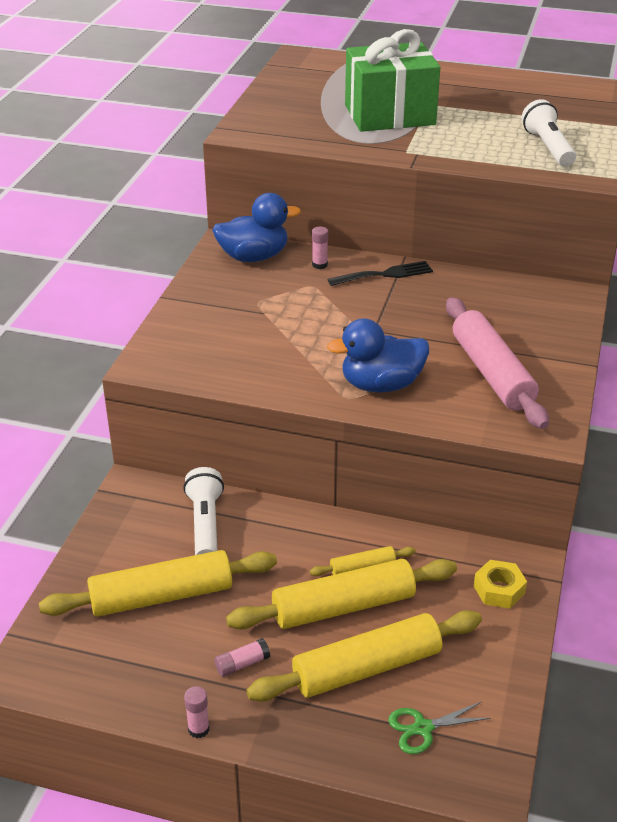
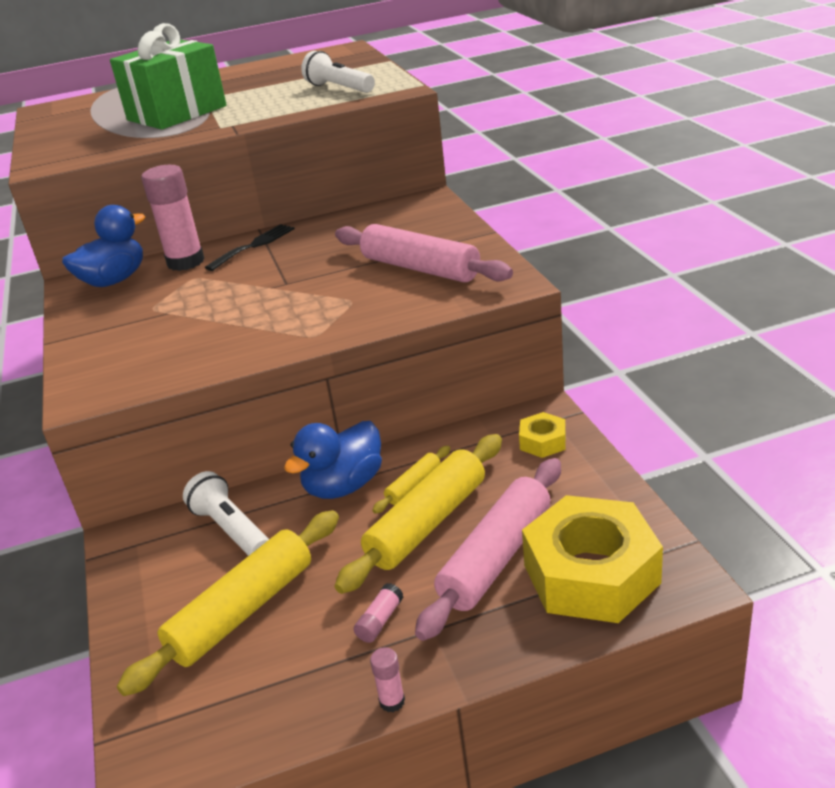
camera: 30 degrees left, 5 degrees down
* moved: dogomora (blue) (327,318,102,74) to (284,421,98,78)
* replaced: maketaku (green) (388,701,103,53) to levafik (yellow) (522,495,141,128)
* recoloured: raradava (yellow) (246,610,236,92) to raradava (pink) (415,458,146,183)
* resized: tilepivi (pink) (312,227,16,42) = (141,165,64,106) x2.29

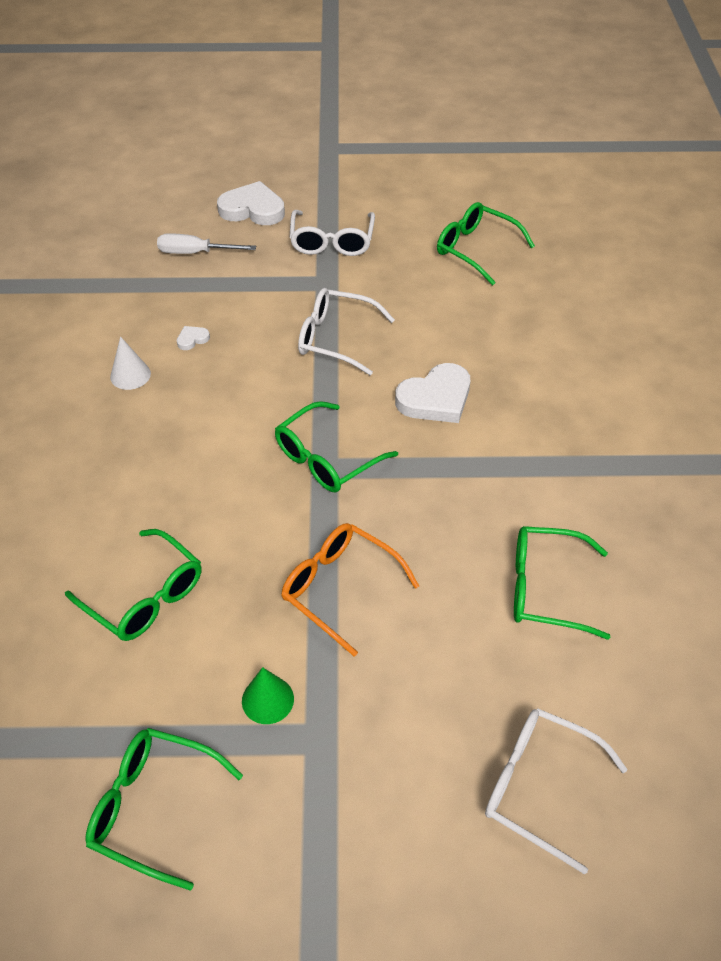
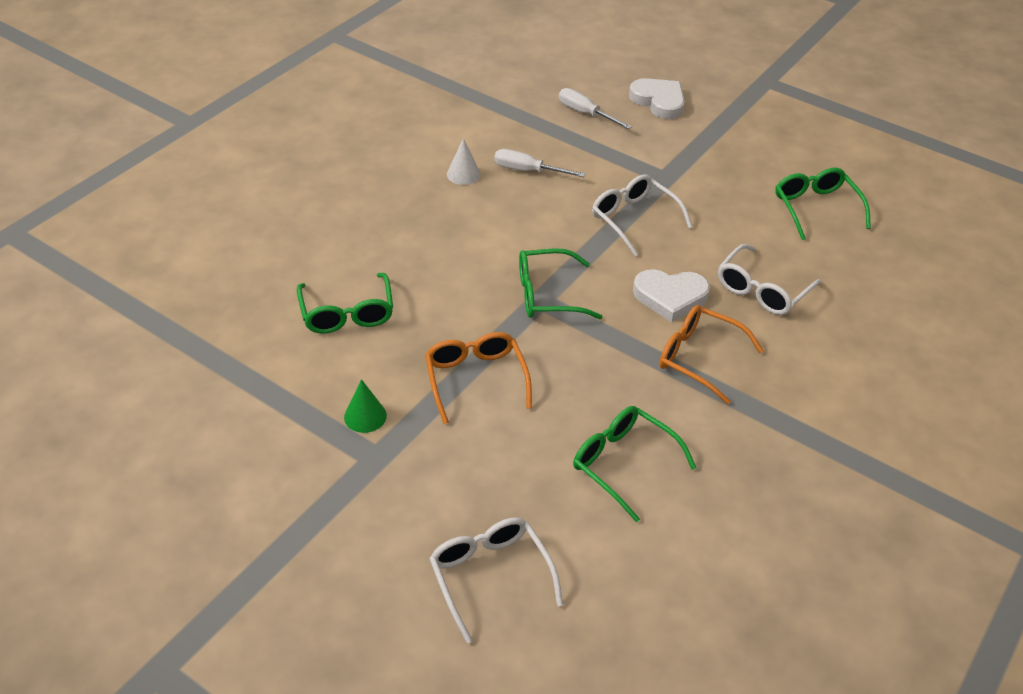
camera: 35 degrees right, 5 degrees down
* removed: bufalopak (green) (85,728,158,163)
* added: bufalopak (orange) (659,305,105,99)
* moved: bufalopak (white) (290,210,85,46) to (718,244,103,71)
* replaced: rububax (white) (177,326,33,24) to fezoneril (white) (494,149,92,28)

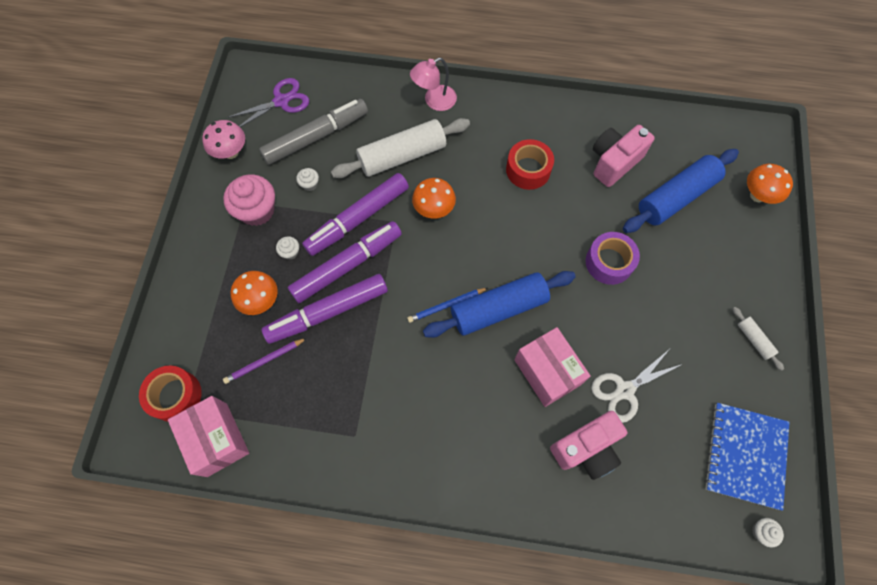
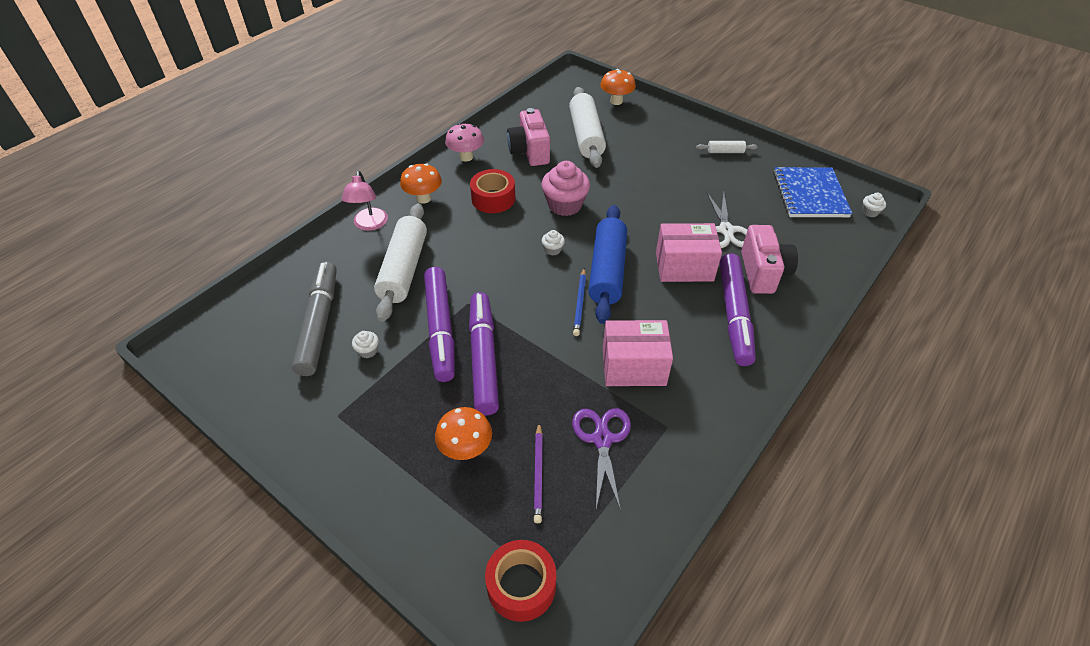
camera: 60 degrees left, 20 degrees down
* removed: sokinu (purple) (586,232,54,53)
* moved: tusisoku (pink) (168,396,81,81) to (603,320,70,66)
* moved: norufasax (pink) (202,120,43,39) to (445,123,39,38)
* moved: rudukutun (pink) (223,175,52,51) to (541,161,49,55)
* moved: maketaku (purple) (227,78,82,49) to (572,408,59,103)
* moved: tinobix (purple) (262,274,126,70) to (719,253,37,113)
* moved: rudukutun (white) (276,236,23,24) to (541,230,24,25)
* moved: norufasax (orange) (412,178,44,41) to (400,164,42,40)
* recoloured: raradava (blue) (623,149,116,84) to raradava (white) (569,87,37,81)
* turned: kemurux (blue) (704,403,85,108) = (773,167,79,50) 45 degrees clockwise

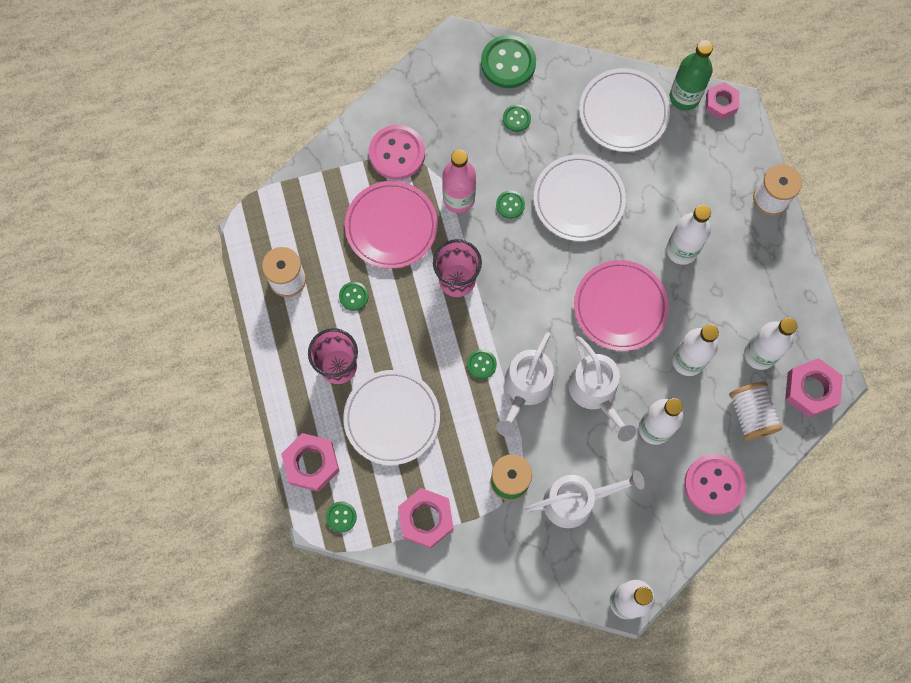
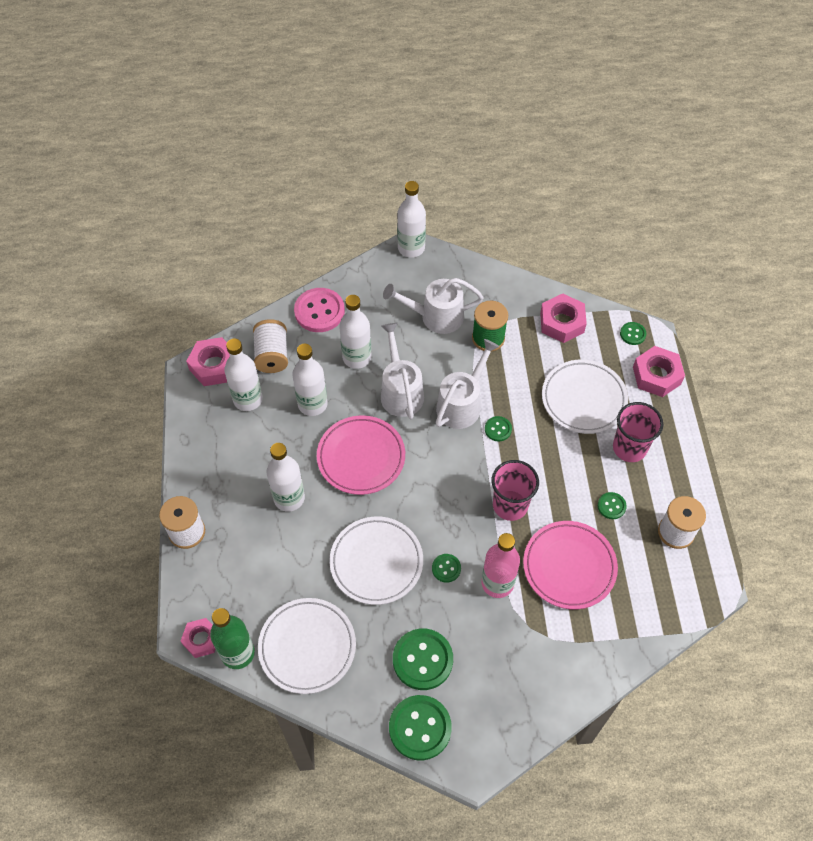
camera: 170 degrees left, 15 degrees down
* removed: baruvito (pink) (369,125,56,55)
* resized: baruvito (green) (503,104,28,28) = (393,629,60,61) x1.98

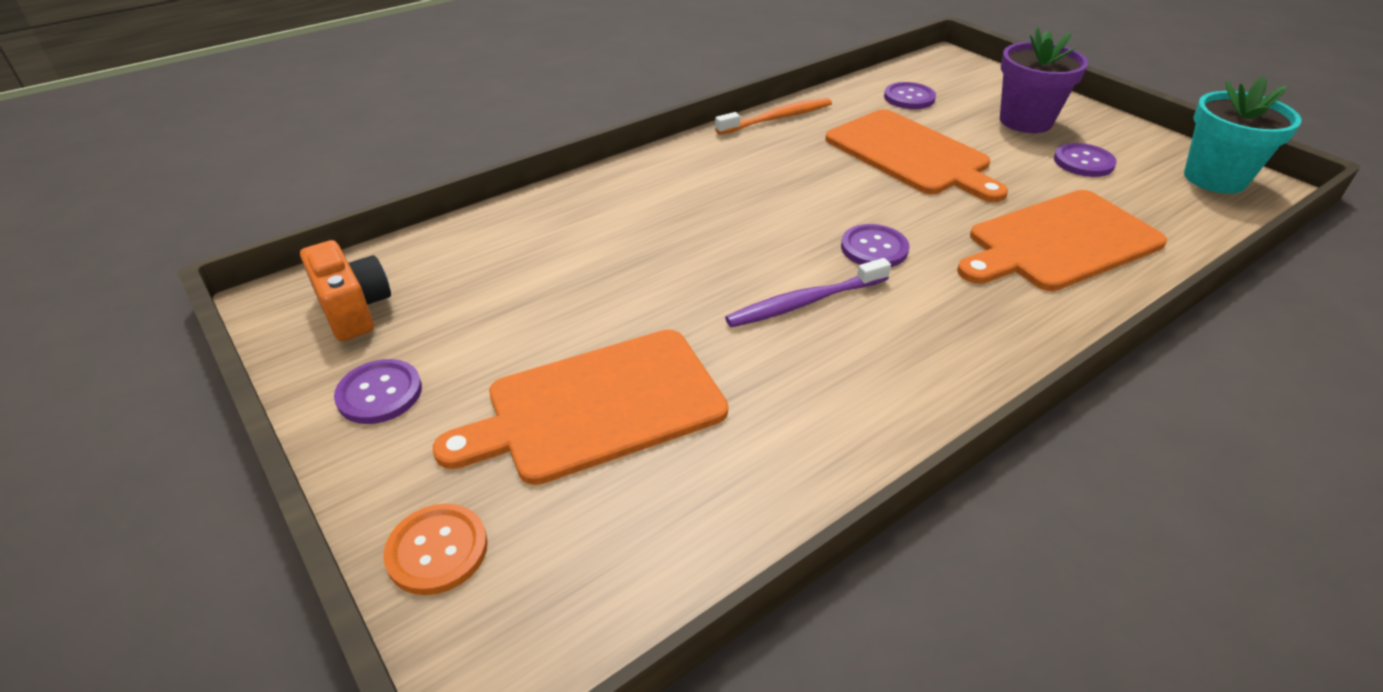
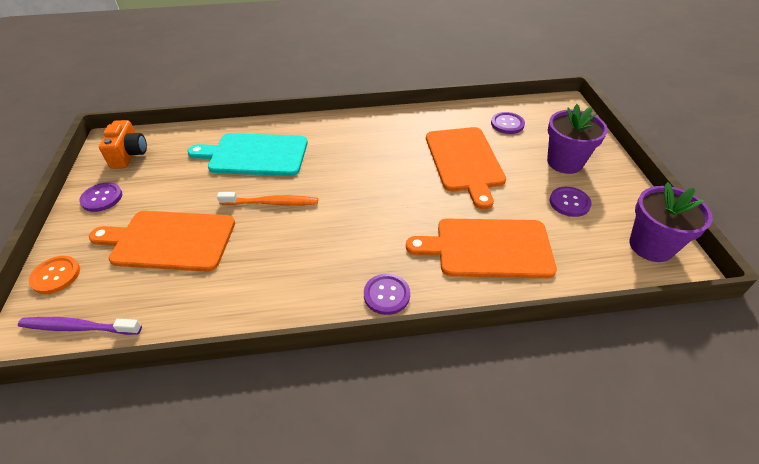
camera: 30 degrees right, 5 degrees up
* added: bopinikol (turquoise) (187,133,121,43)
* moved: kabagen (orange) (715,98,117,37) to (217,192,101,13)
* moved: kabagen (purple) (725,258,166,70) to (18,317,124,18)
* moved: baruvito (purple) (841,224,68,43) to (364,274,46,41)
* recoloured: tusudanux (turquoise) (1184,76,118,118) to tusudanux (purple) (629,182,84,80)

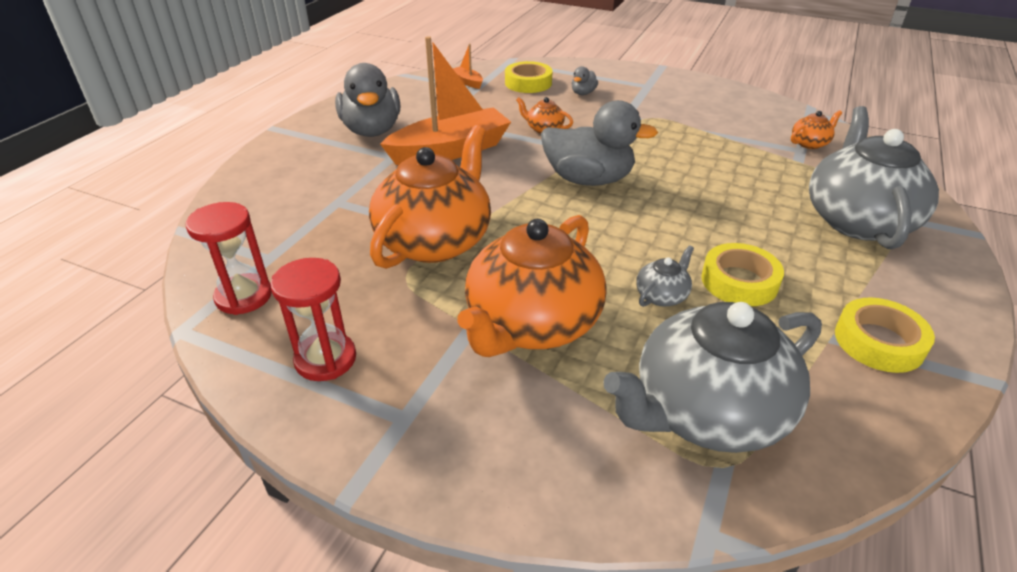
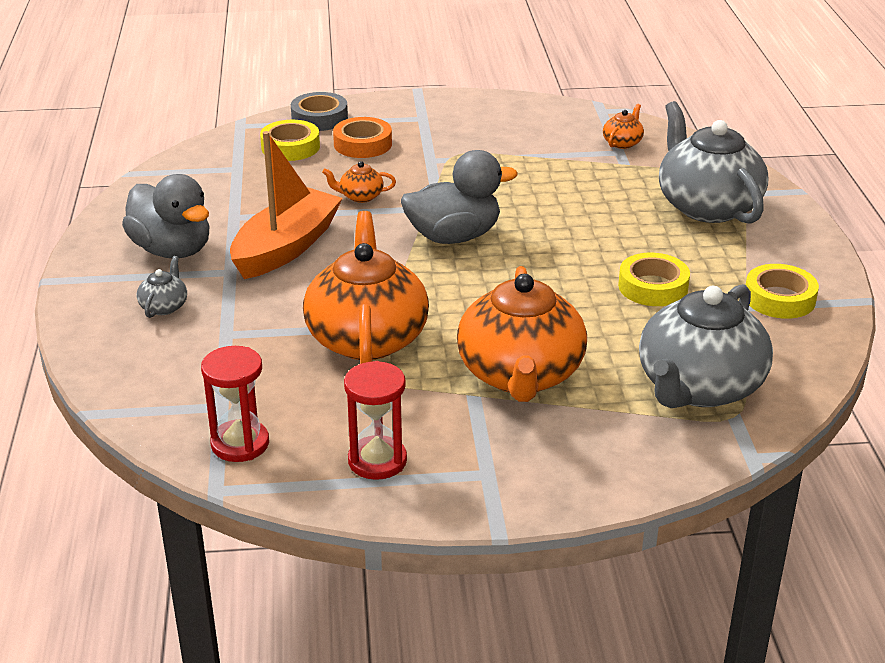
camera: 30 degrees left, 5 degrees down
* removed: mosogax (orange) (453,44,30,45)
* added: sokinu (grey) (291,92,57,39)
* moved: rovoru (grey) (636,245,58,62) to (137,256,50,62)
* replaced: dogomora (grey) (572,66,26,29) to sokinu (orange) (333,117,59,41)

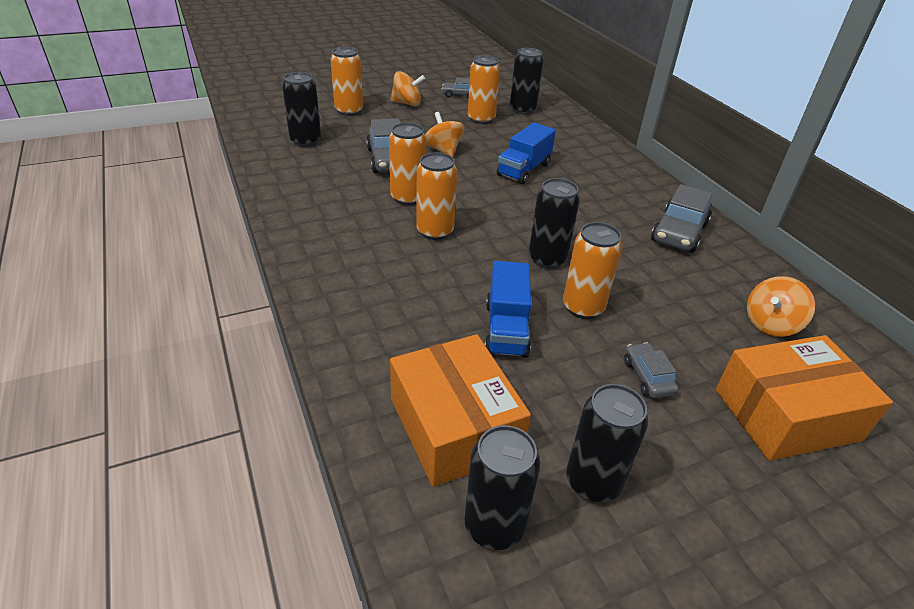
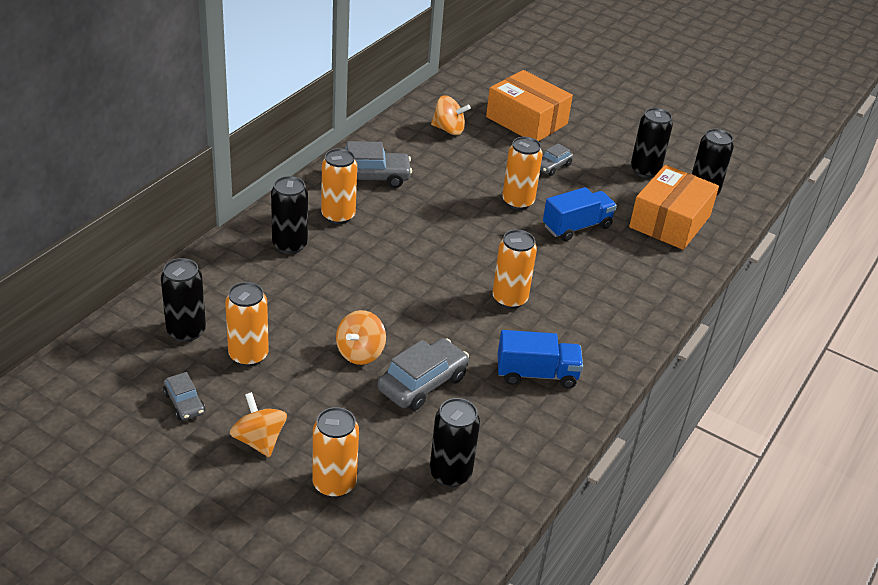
camera: 125 degrees left, 0 degrees up
* moved: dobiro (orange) (389,122,37,83) to (321,148,36,76)
* moved: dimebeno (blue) (497,123,59,61) to (498,330,85,58)
* moved: dobiro (black) (529,178,51,91) to (271,176,37,78)

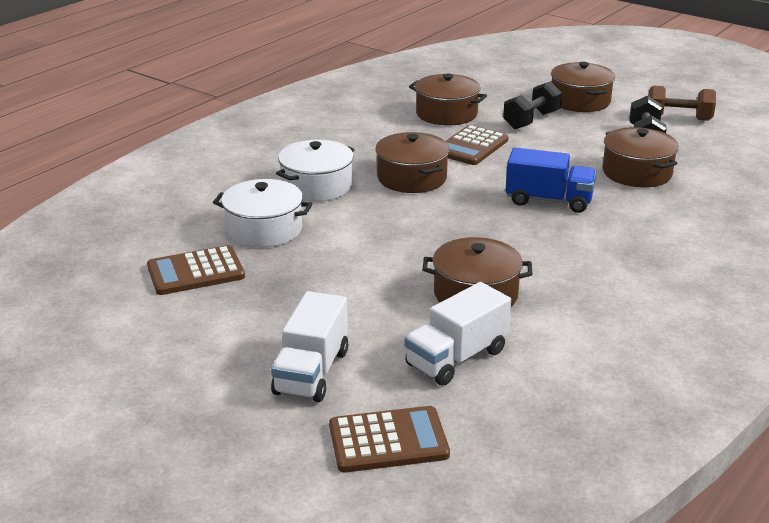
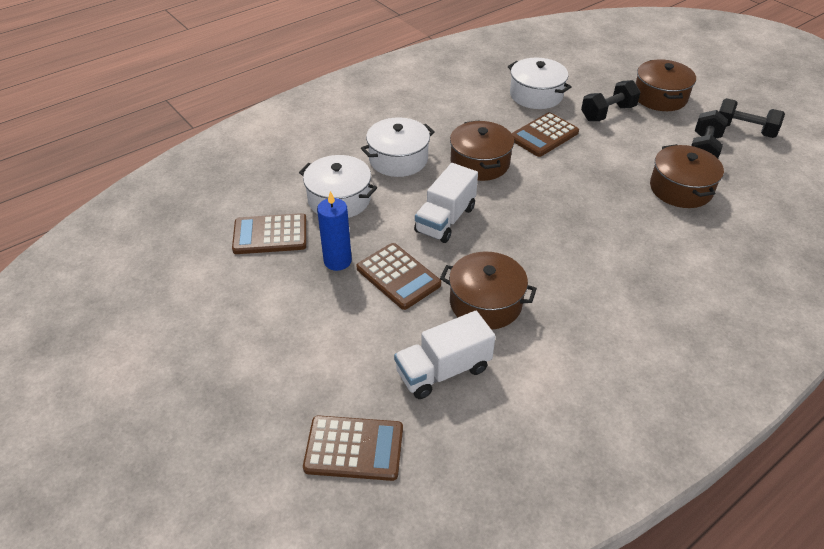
camera: 15 degrees right, 15 degrees up
* removed: dimebeno (blue) (506,148,90,65)
* added: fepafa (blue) (317,191,35,80)
* added: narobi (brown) (356,243,85,67)
* moved: dimebeno (white) (271,291,77,111) to (414,163,64,80)
* recoloured: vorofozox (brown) (409,74,78,51) to vorofozox (white) (508,58,64,51)
* recoloured: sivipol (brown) (648,86,68,35) to sivipol (black) (719,98,66,40)

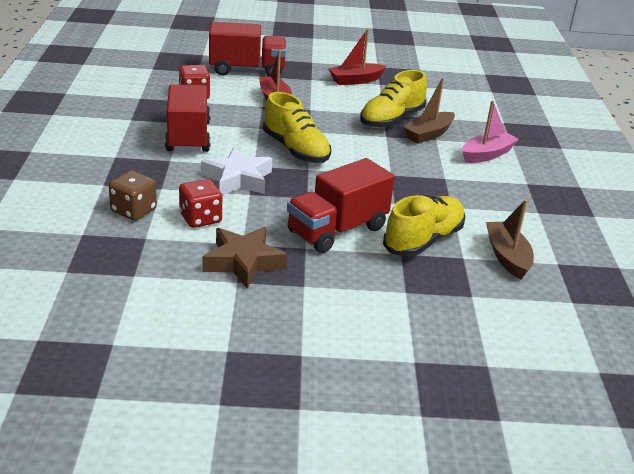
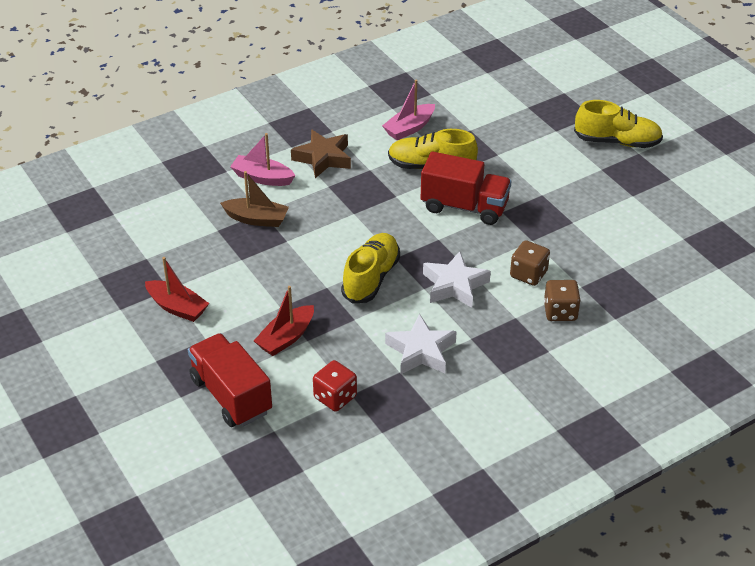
camera: 120 degrees left, 10 degrees up
* moved: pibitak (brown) (202,227,85,62) to (291,130,60,48)
* moved: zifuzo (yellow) (360,70,67,58) to (574,100,89,48)
* replaced: dimebeno (red) (165,84,45,68) to pibitak (white) (385,314,72,61)
* recoloured: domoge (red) (179,179,43,49) to domoge (brown) (510,240,40,46)
* recoloured: mosogax (brown) (486,199,48,81) to mosogax (pink) (382,80,53,60)

